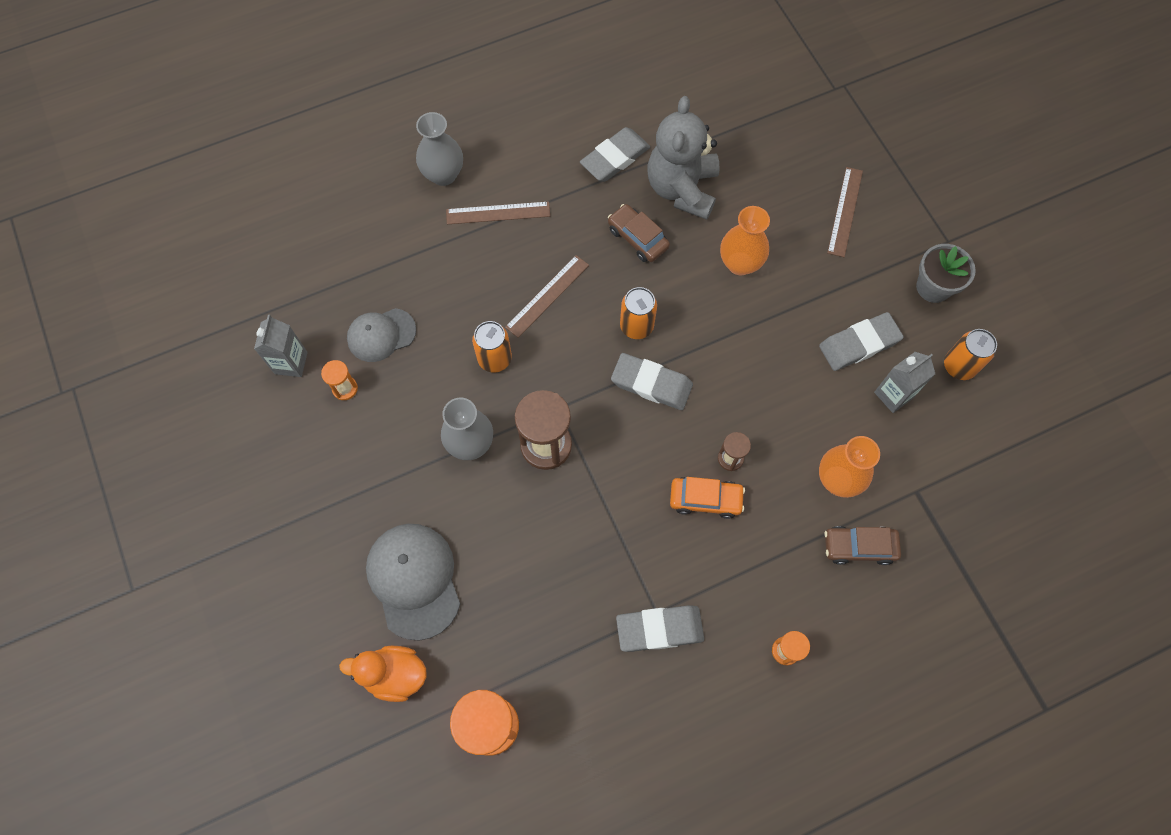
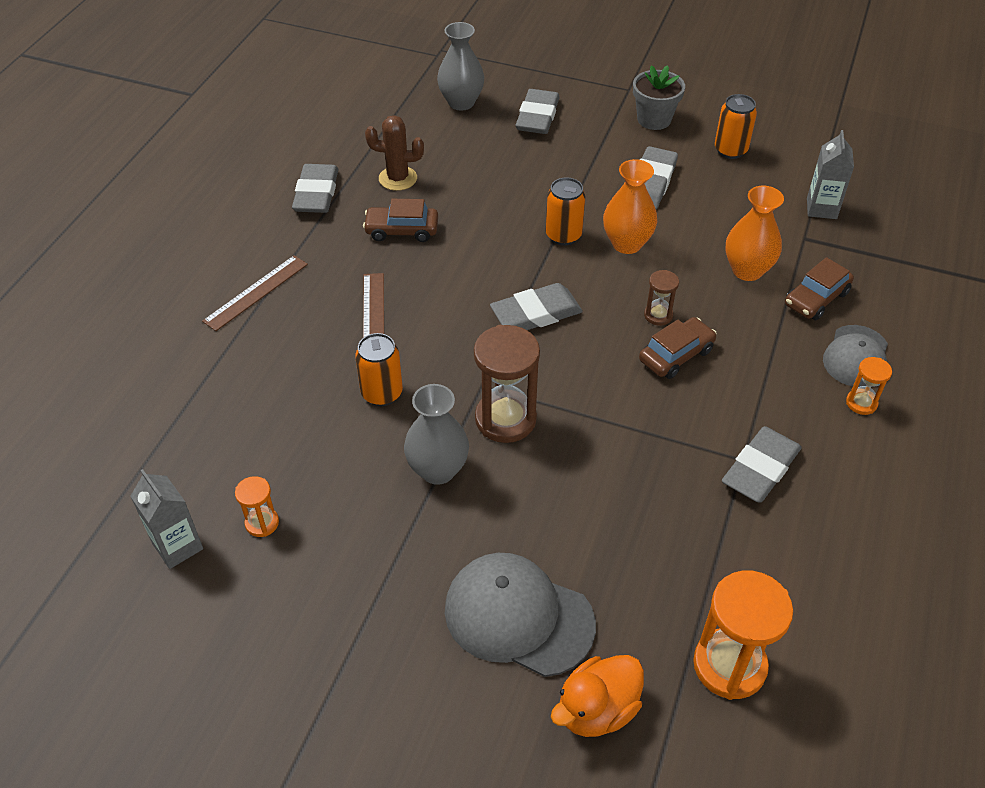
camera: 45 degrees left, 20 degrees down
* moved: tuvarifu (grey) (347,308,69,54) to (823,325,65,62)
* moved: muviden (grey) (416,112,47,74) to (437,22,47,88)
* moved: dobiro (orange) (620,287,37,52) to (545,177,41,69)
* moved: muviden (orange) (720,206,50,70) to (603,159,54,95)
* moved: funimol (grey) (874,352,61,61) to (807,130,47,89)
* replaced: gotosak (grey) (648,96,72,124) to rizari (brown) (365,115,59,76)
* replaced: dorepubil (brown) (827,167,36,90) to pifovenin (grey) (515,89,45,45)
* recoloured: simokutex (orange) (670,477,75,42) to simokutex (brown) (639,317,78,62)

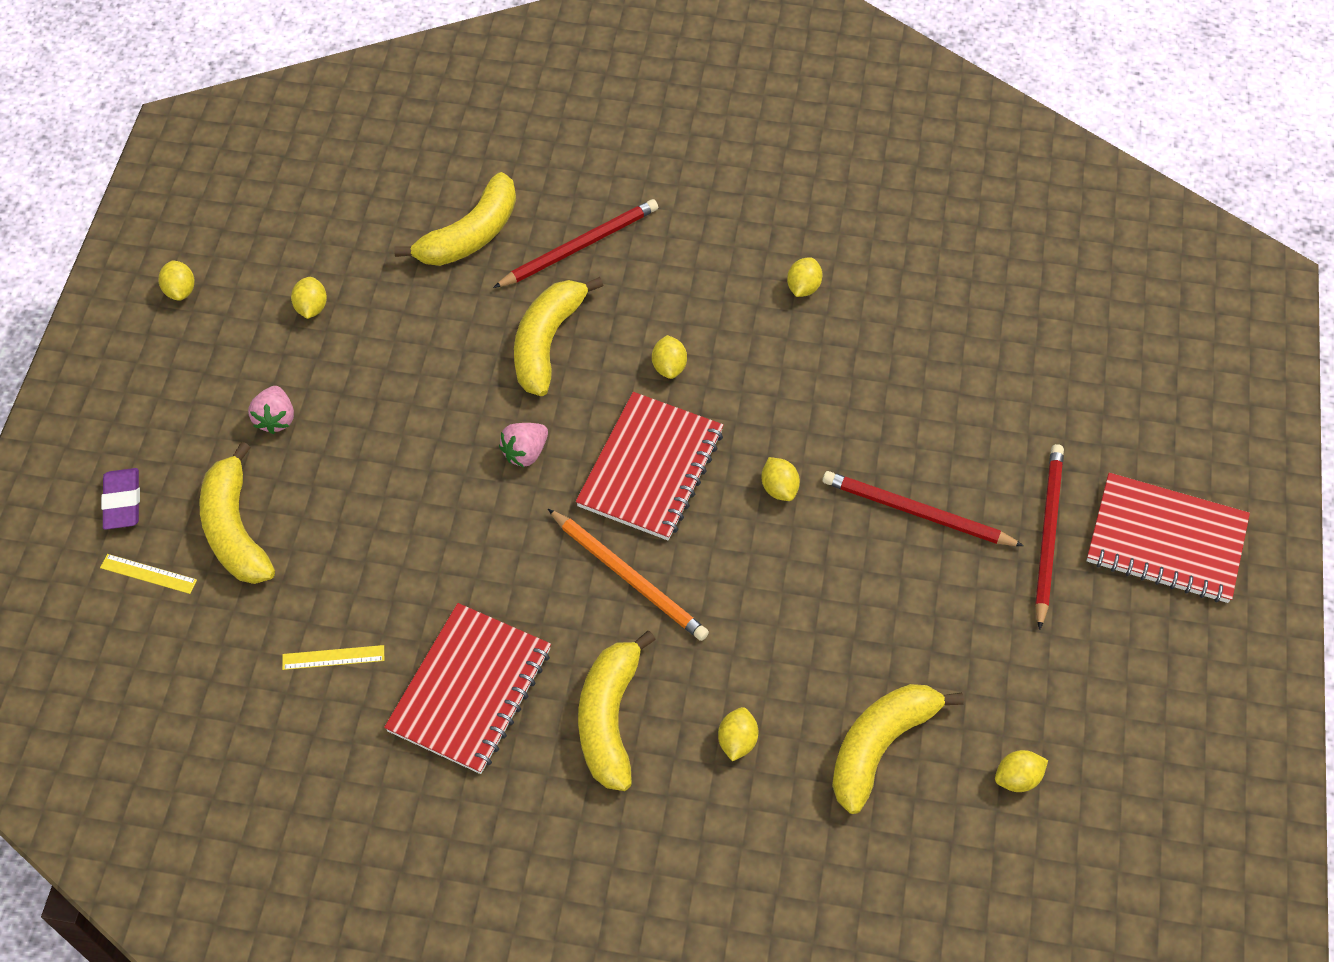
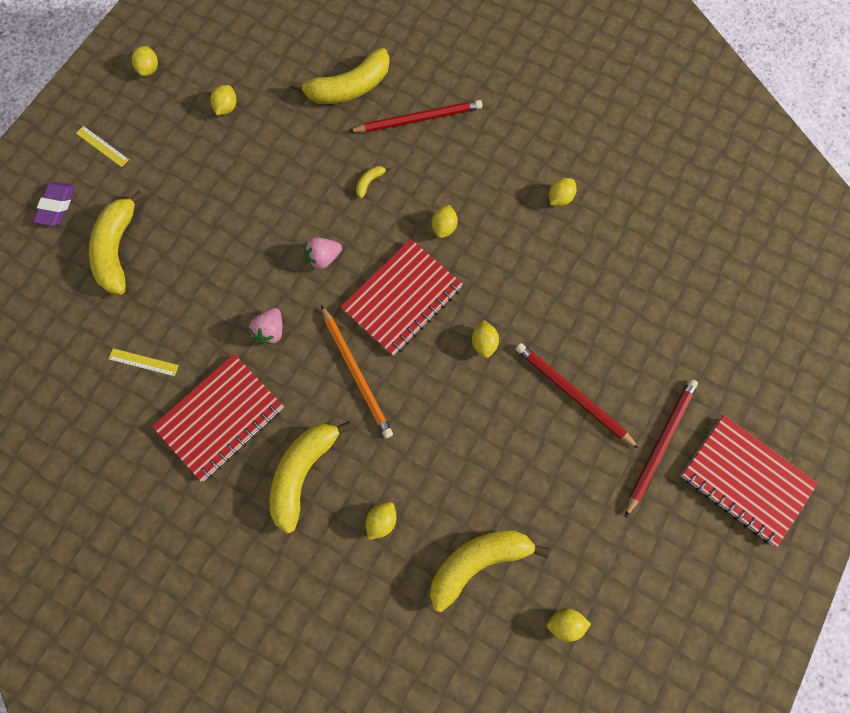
camera: 20 degrees right, 15 degrees up
* moved: dorepubil (yellow) (100,554,97,40) to (76,126,53,41)
* moved: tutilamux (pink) (248,386,46,48) to (249,308,33,37)
* resized: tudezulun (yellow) (514,277,89,119) = (356,166,35,33) x0.41

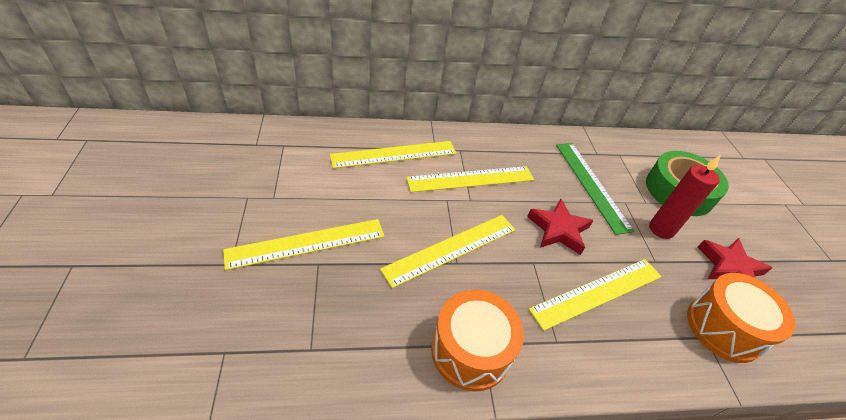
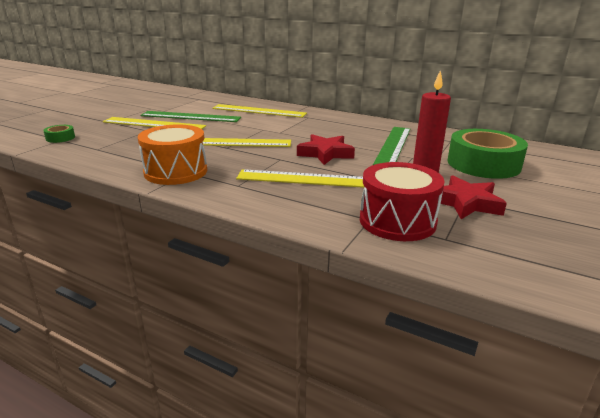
camera: 40 degrees right, 20 degrees down
* removed: dorepubil (yellow) (406,166,128,26)
* added: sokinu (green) (43,125,32,18)
* added: dorepubil (green) (140,111,101,11)
* recoloured: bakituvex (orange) (687,273,108,90) to bakituvex (red) (360,162,85,79)

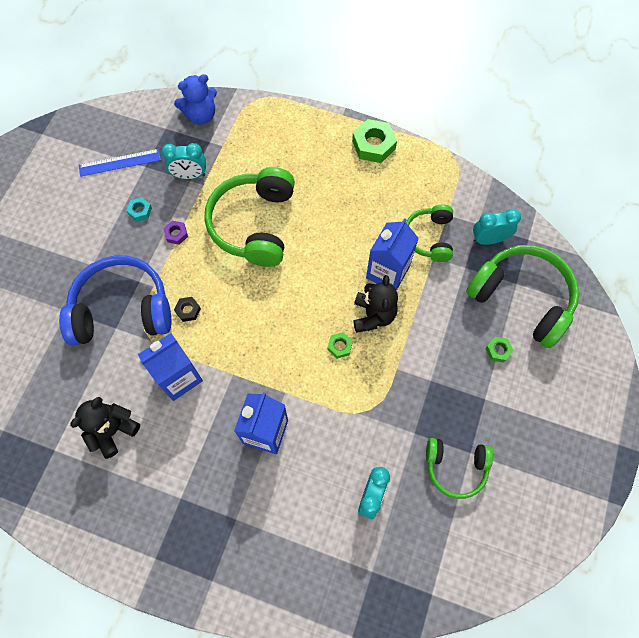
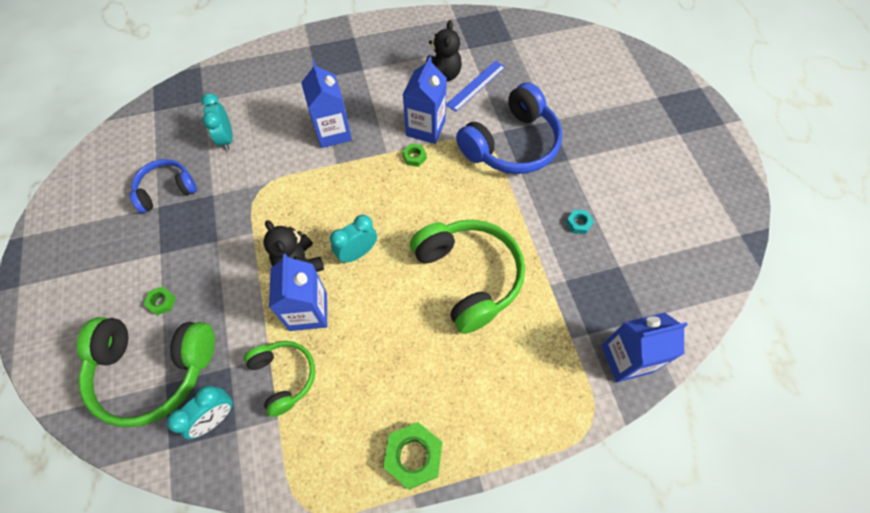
camera: 145 degrees right, 5 degrees down
* removed: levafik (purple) (163,221,25,24)
* removed: levafik (black) (174,297,27,25)
* moved: dorepubil (blue) (79,149,82,28) to (446,61,60,51)
* moved: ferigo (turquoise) (161,143,45,36) to (330,215,47,48)
* moved: levafik (green) (328,332,25,27) to (402,143,25,24)
* replaced: gotosak (blue) (174,74,43,51) to funimol (blue) (601,312,87,70)
* recoloured: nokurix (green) (426,438,67,61) to nokurix (blue) (129,159,68,54)

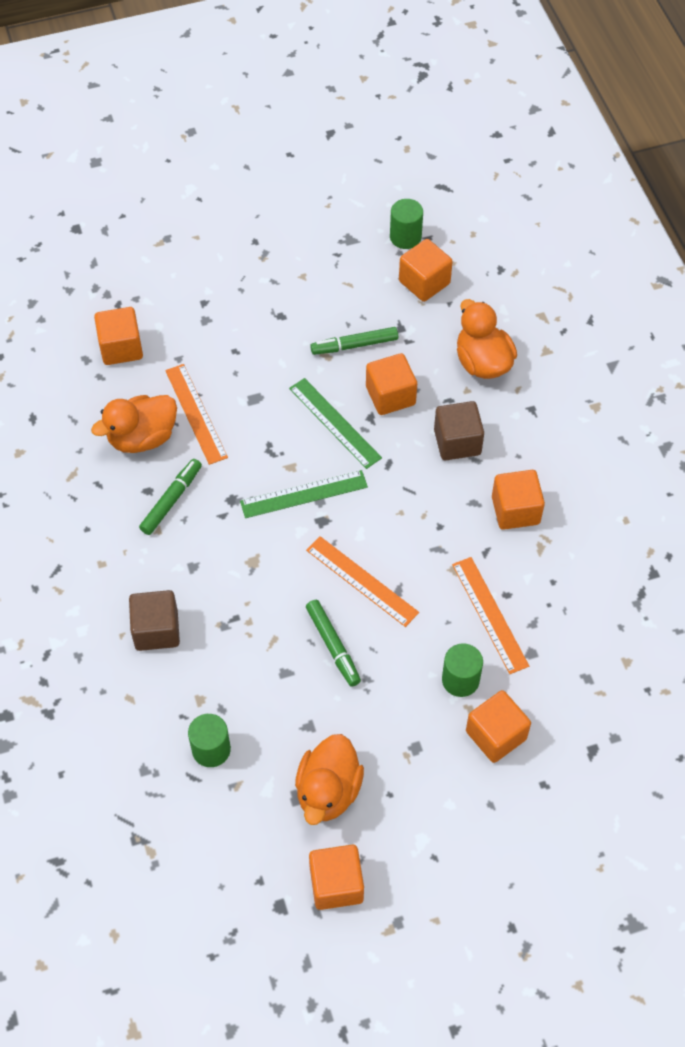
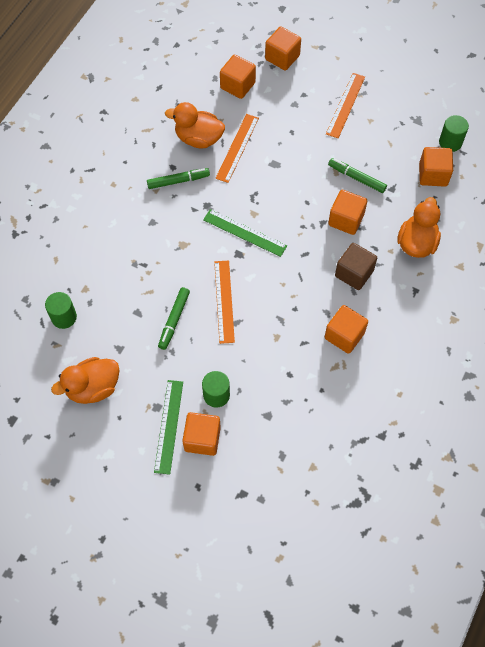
camera: 45 degrees right, 5 degrees up
* removed: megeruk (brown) (129,590,51,61)
* moved: dorepubil (green) (289,378,93,91) to (154,380,29,95)
* moved: megeruk (orange) (309,845,55,65) to (265,26,36,44)
* moved: dorepubil (orange) (452,557,77,117) to (326,73,39,65)

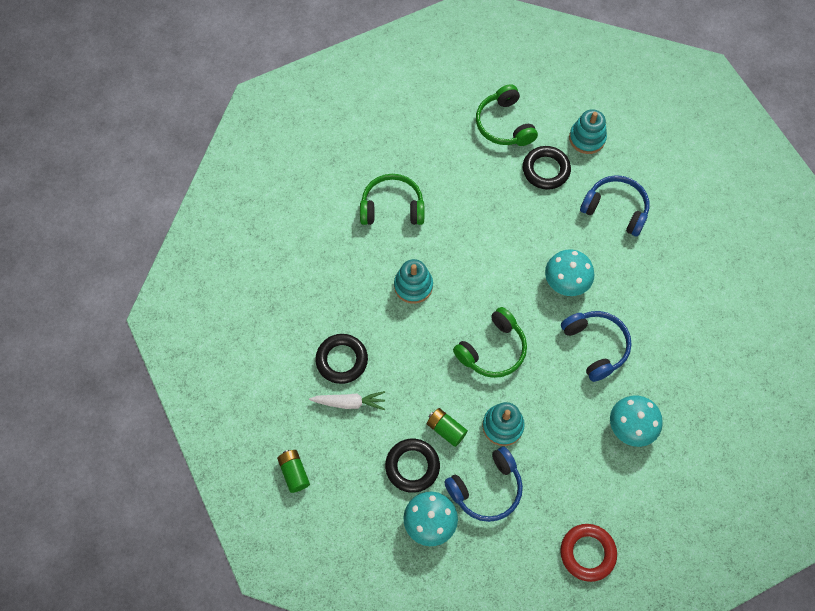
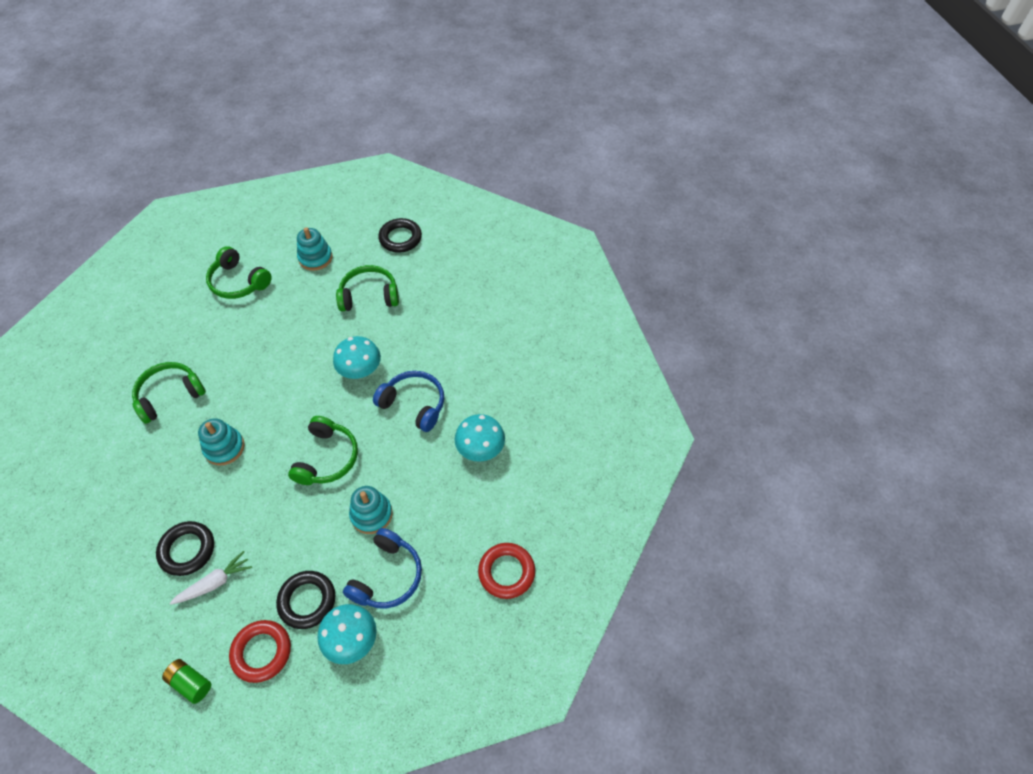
camera: 35 degrees left, 10 degrees down
* removed: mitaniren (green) (427,408,41,39)
* added: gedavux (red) (229,620,62,63)
* moved: gedavux (black) (523,146,48,44) to (378,218,44,35)
* recoloured: nokurix (blue) (580,175,69,62) to nokurix (green) (336,265,63,46)

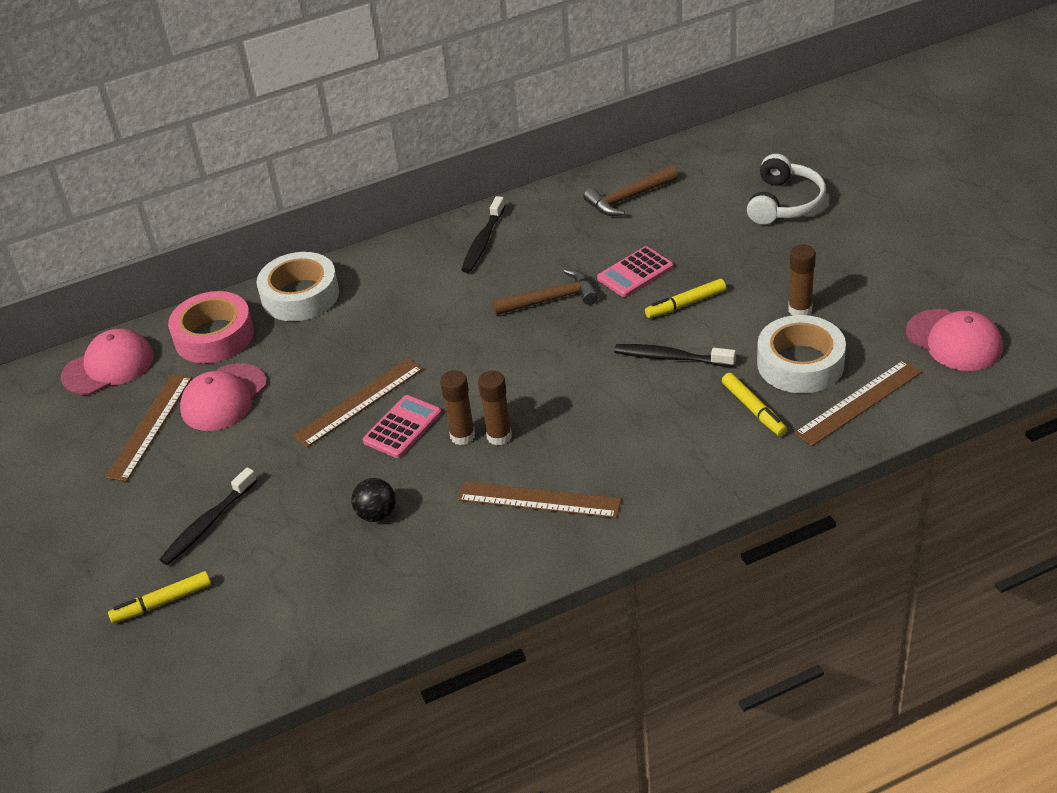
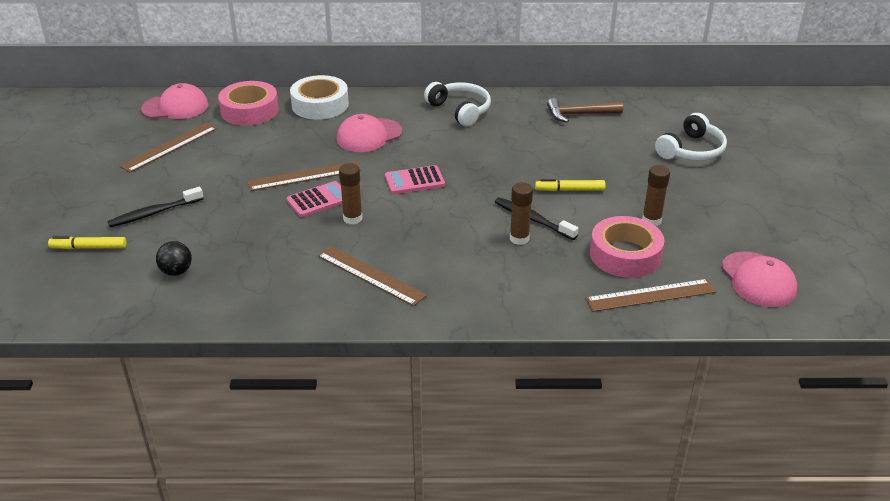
camera: 20 degrees right, 5 degrees down
* removed: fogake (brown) (492,269,106,47)
* removed: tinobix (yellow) (722,373,65,63)
* moved: tuvarifu (pink) (180,363,87,68) to (336,114,67,38)
* moved: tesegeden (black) (352,478,44,44) to (156,241,36,35)
* moved: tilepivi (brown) (478,370,34,76) to (510,182,23,63)
* moved: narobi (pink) (597,246,76,51) to (385,165,60,29)
* replaced: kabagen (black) (461,196,44,77) to nokurix (white) (424,82,67,45)
* recoloured: sokinu (white) (757,315,89,78) to sokinu (pink) (590,216,74,62)

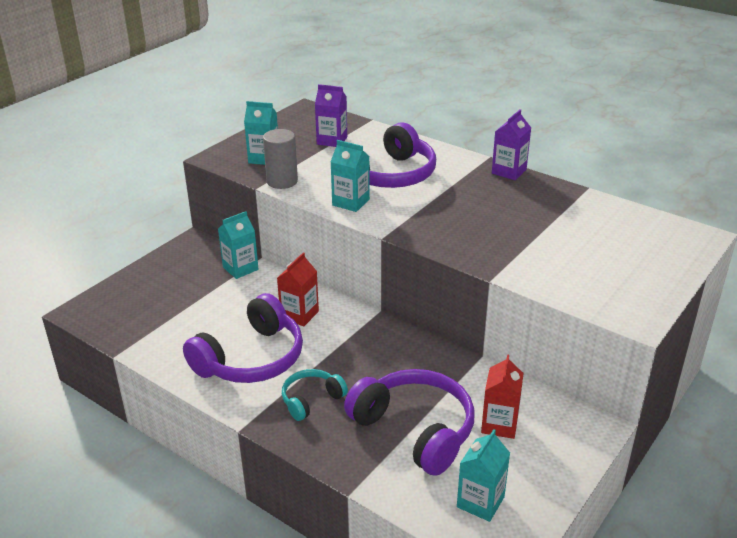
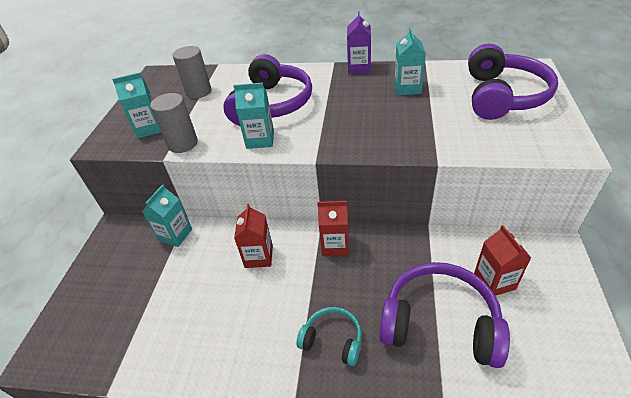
camera: 25 degrees left, 10 degrees up
* added: funimol (red) (317,201,32,55)
* moved: nokurix (purple) (183,293,120,90) to (468,44,90,76)
* moved: funimol (turquoise) (457,429,53,93) to (394,28,32,67)
* replaced: funimol (purple) (315,84,32,63) to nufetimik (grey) (173,46,38,53)
* turned: nokurix (turquoise) (282,369,66,52) = (297,307,65,59) 90 degrees clockwise

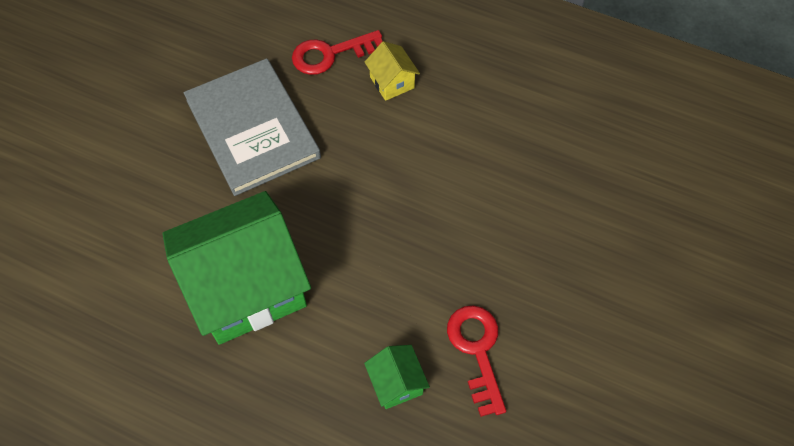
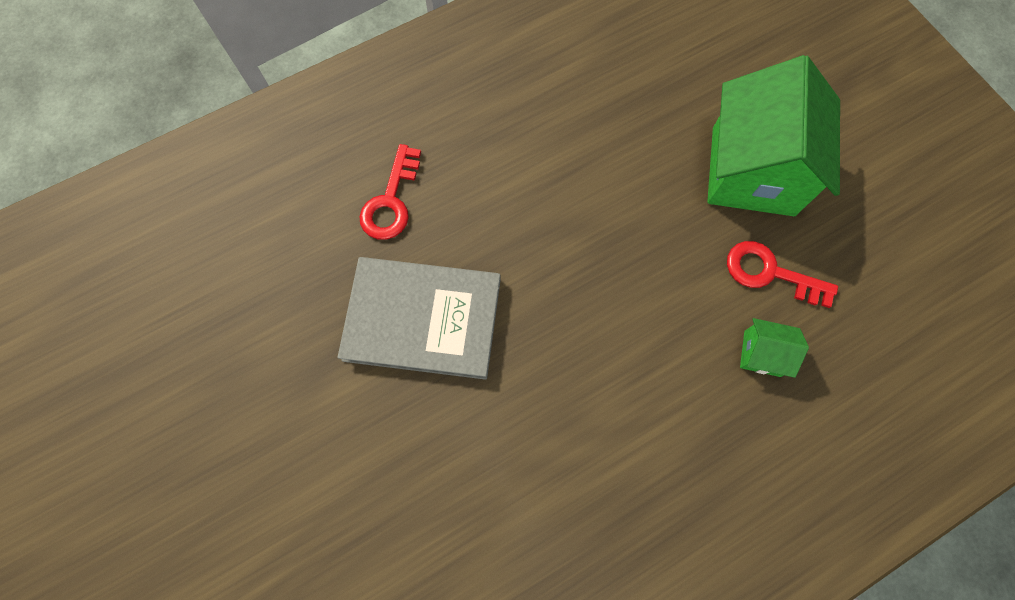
camera: 55 degrees left, 10 degrees up
* removed: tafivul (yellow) (364,41,56,60)
* moved: tafivul (green) (162,191,149,154) to (707,55,133,161)

